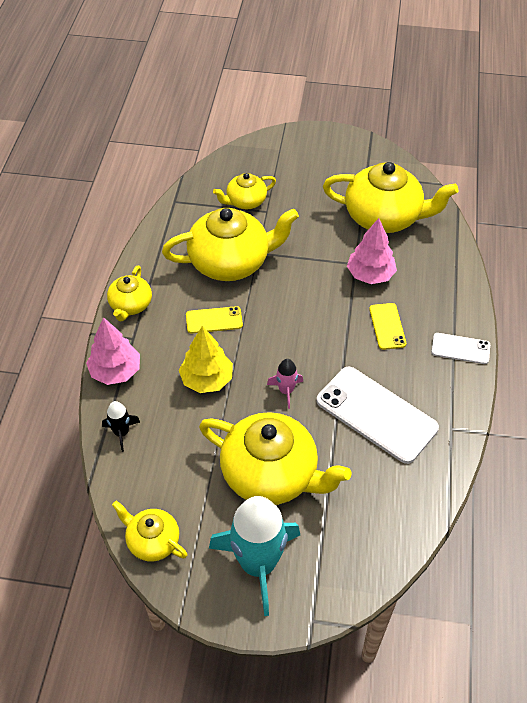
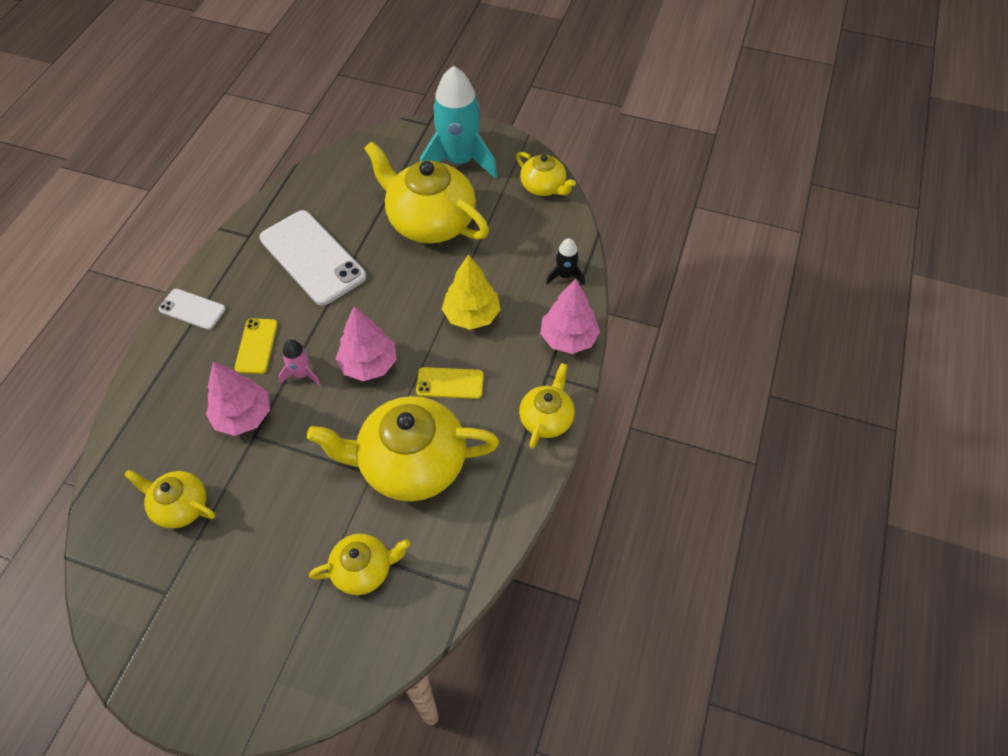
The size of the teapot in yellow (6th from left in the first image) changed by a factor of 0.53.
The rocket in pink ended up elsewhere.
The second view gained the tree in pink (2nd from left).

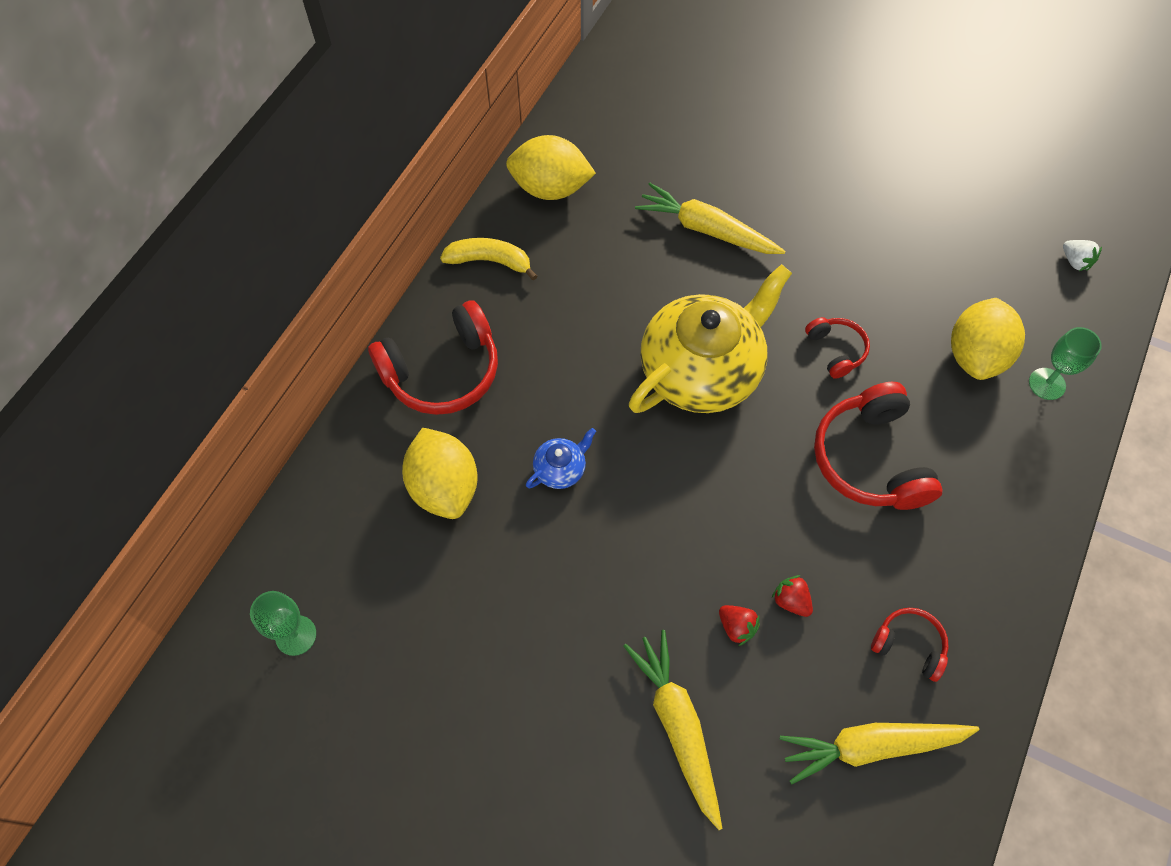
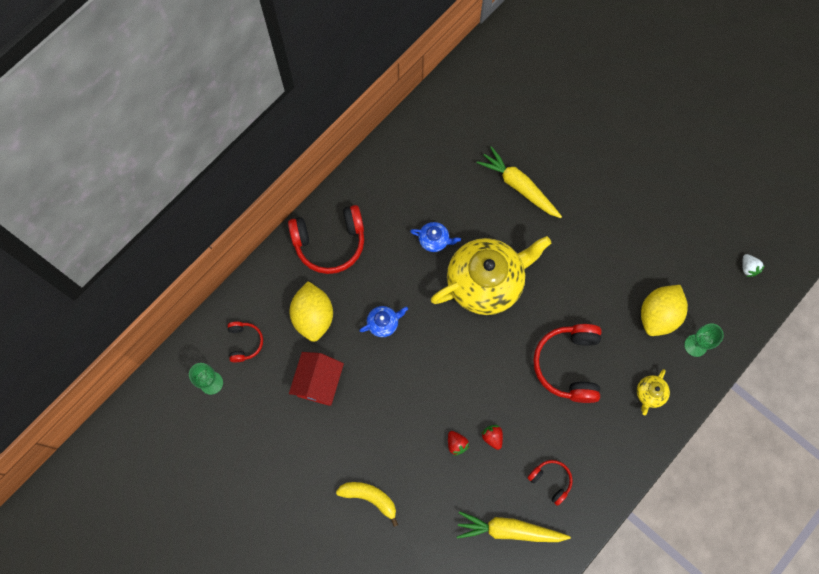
The headphones in red (2nd from left in the first image) ended up elsewhere.
The second view gained the house in red.
The banana in yellow ended up elsewhere.
The second view gained the teapot in blue (2nd from left).
The second view gained the teapot in yellow (2nd from left).
The second view lost the lemon in yellow (2nd from left).
The second view lost the carrot in yellow (1st from left).

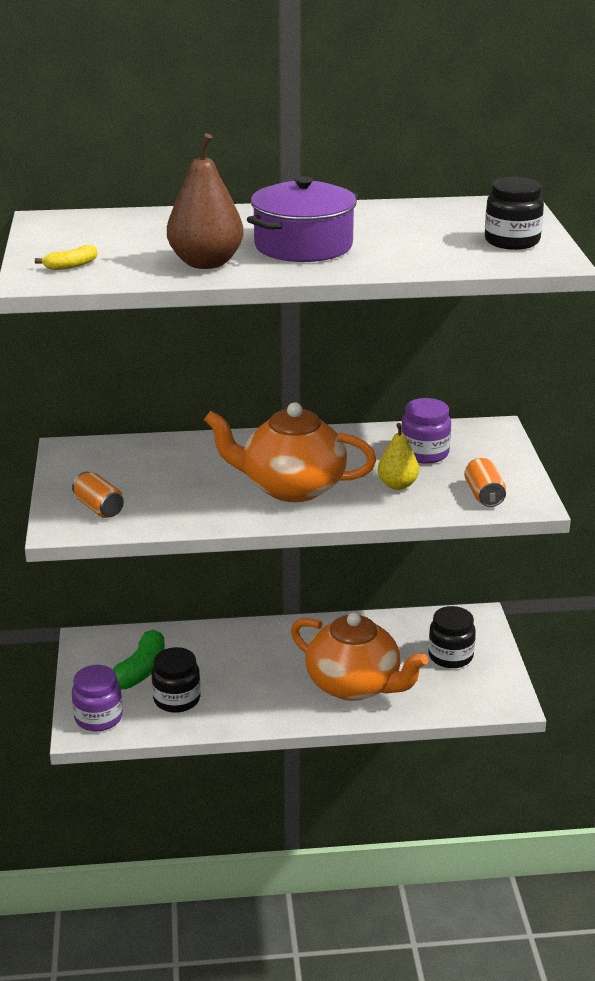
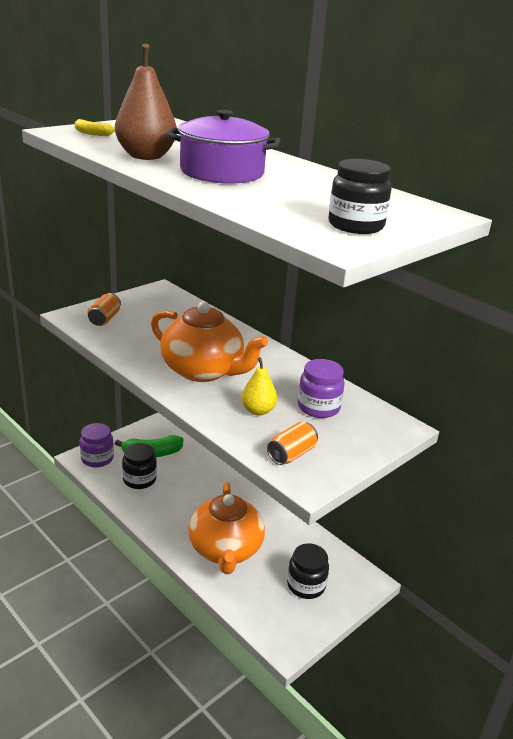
The teapot in orange (1st from left) ended up facing another way, 150 degrees clockwise from before.

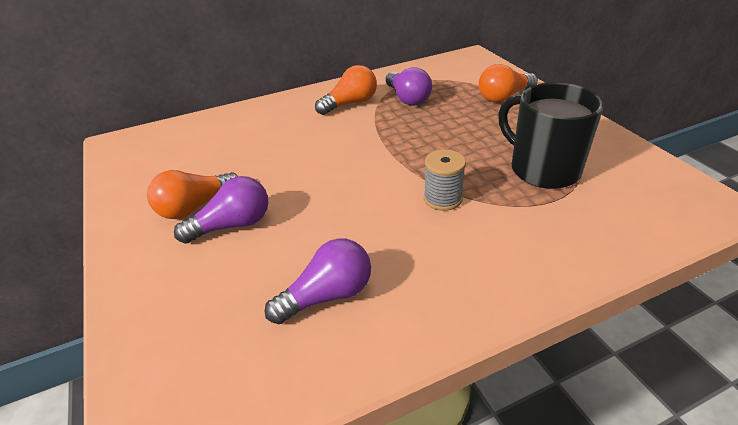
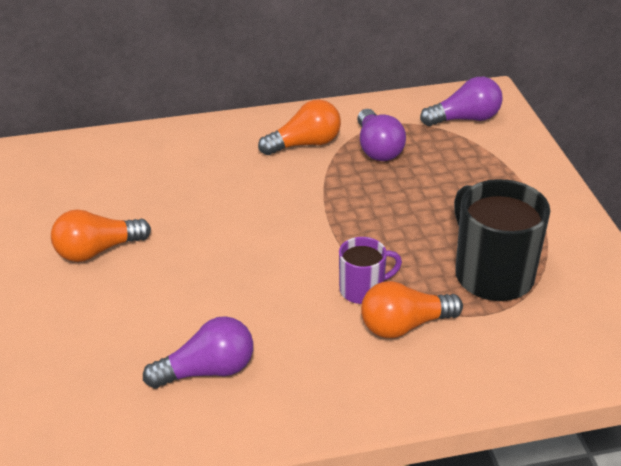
Where the spool in grey stood, the mug in purple came to stand.
The light bulb in orange (3rd from left) ended up elsewhere.
The light bulb in purple (1st from left in the first image) ended up elsewhere.

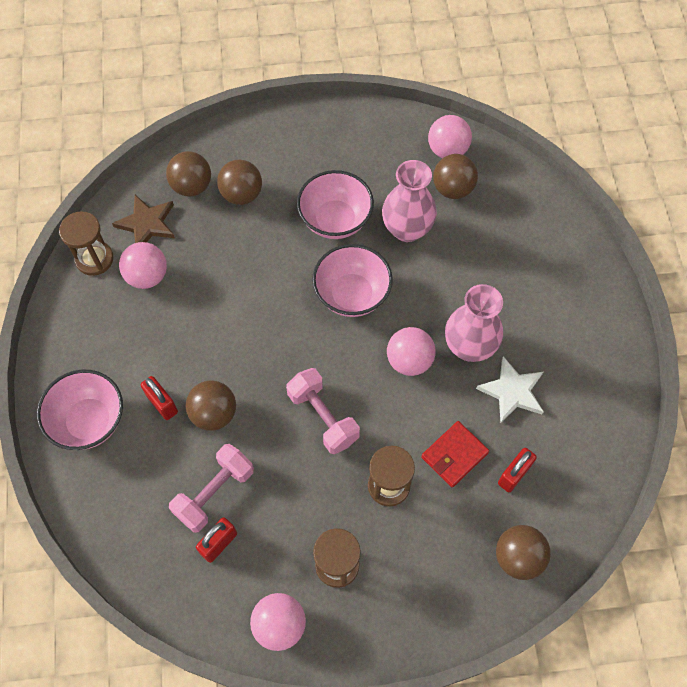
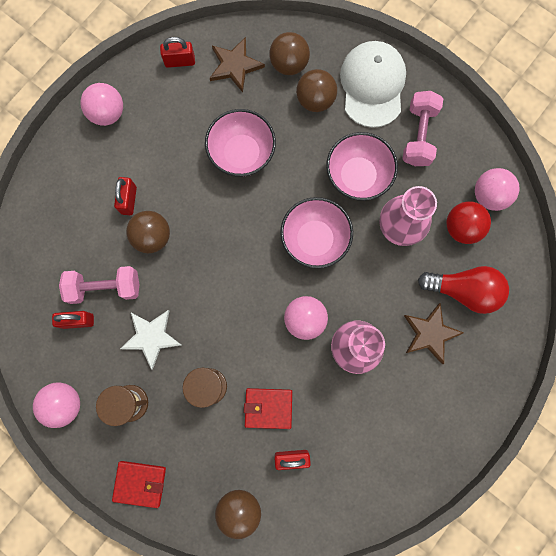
The ball in pink (1st from left in the first image) ended up elsewhere.
The second view gained the wallet in red (1st from left).
The star in white ended up elsewhere.
Where the hourglass in brown (1st from left) stood, the padlock in red (3rd from left) came to stand.
The bowl in pink (1st from left) ended up elsewhere.
The second view gained the cap in white.
The dumbbell in pink (2nd from left) ended up elsewhere.
The second view gained the star in brown (2nd from left).
The second view gained the light bulb in red.
What was the ball in brown (4th from left) turned into the ball in red.

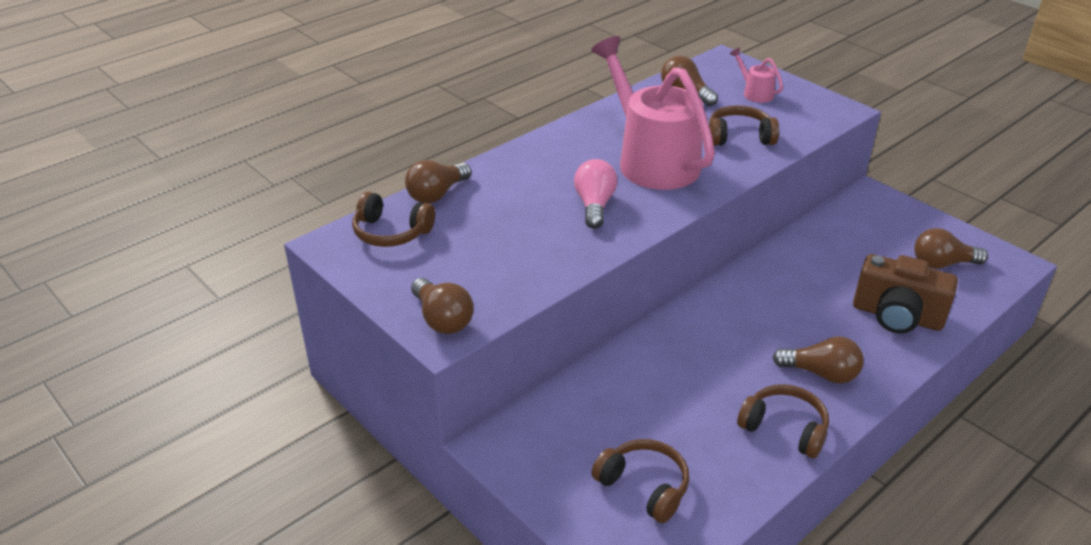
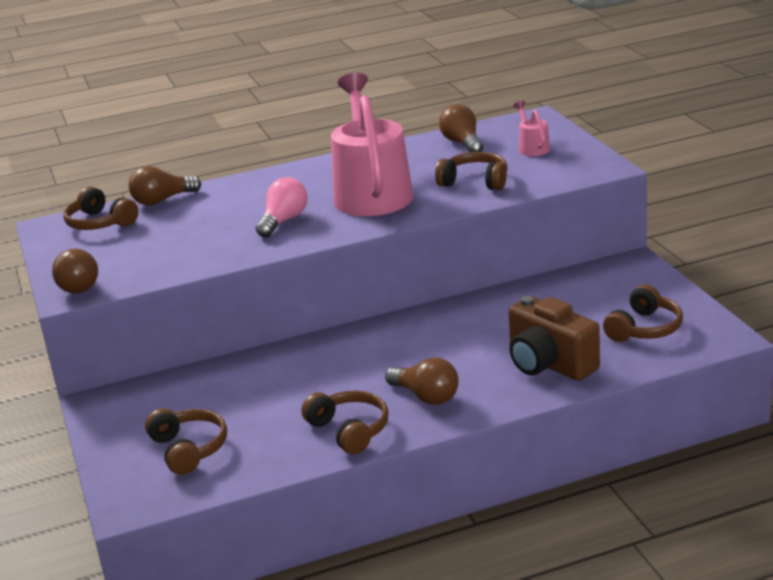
Where the light bulb in brown (5th from left) stood, the headphones in brown (5th from left) came to stand.

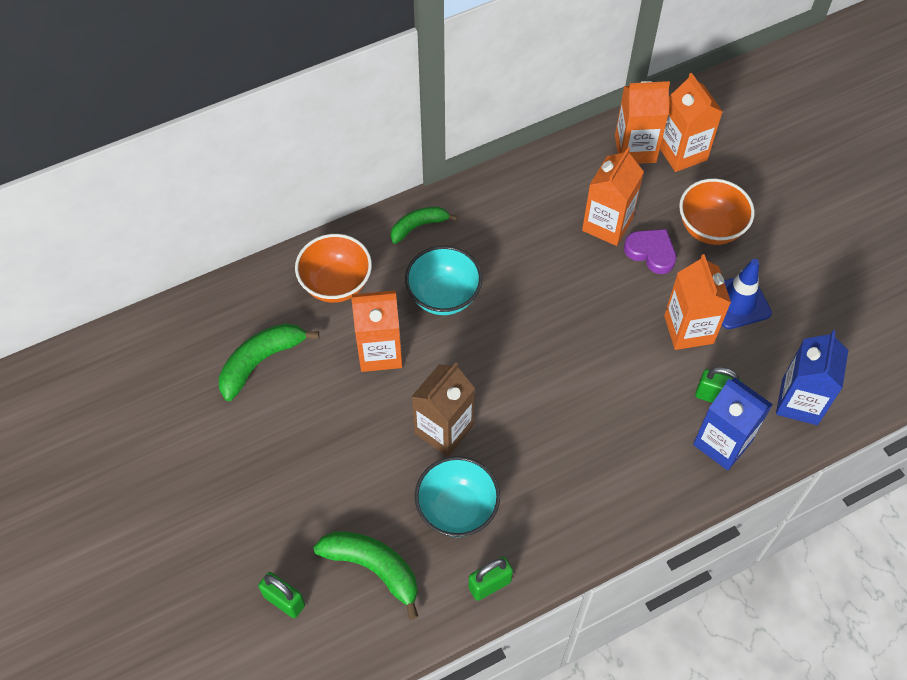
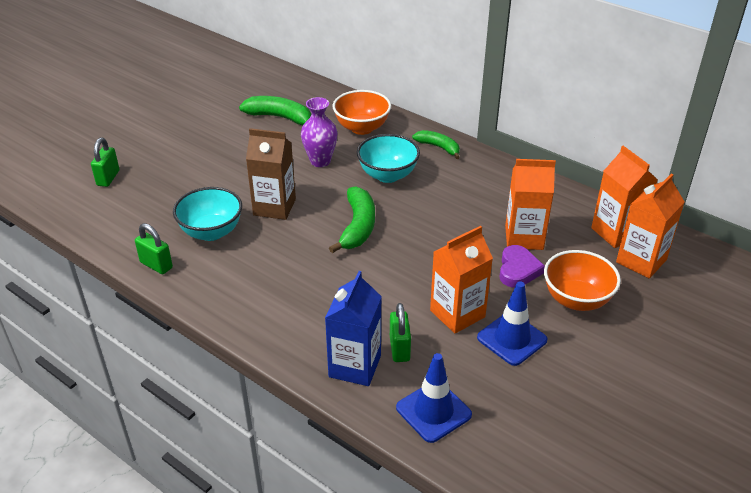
Where the carton in orange (1st from left) stood, the vase in purple came to stand.
The banana in green (2nd from left) ended up elsewhere.
Where the carton in blue (2nd from left) stood, the traffic cone in blue (1st from left) came to stand.

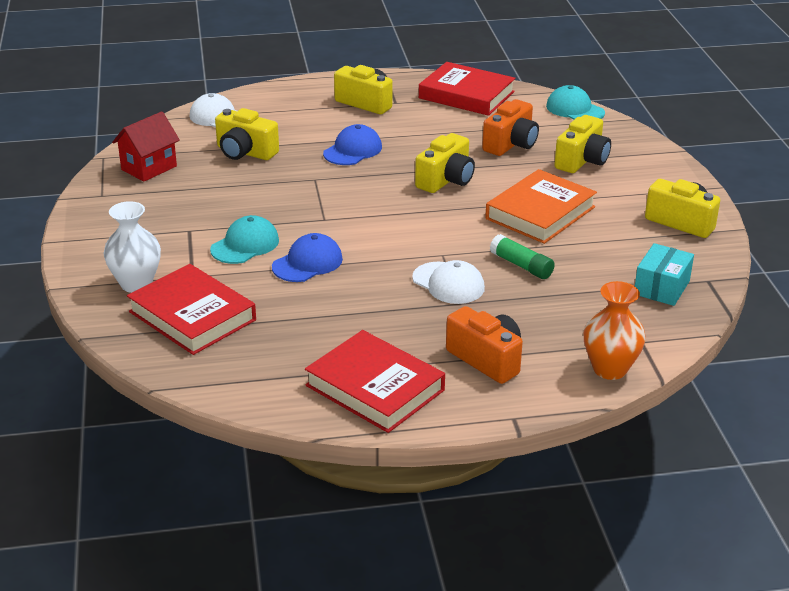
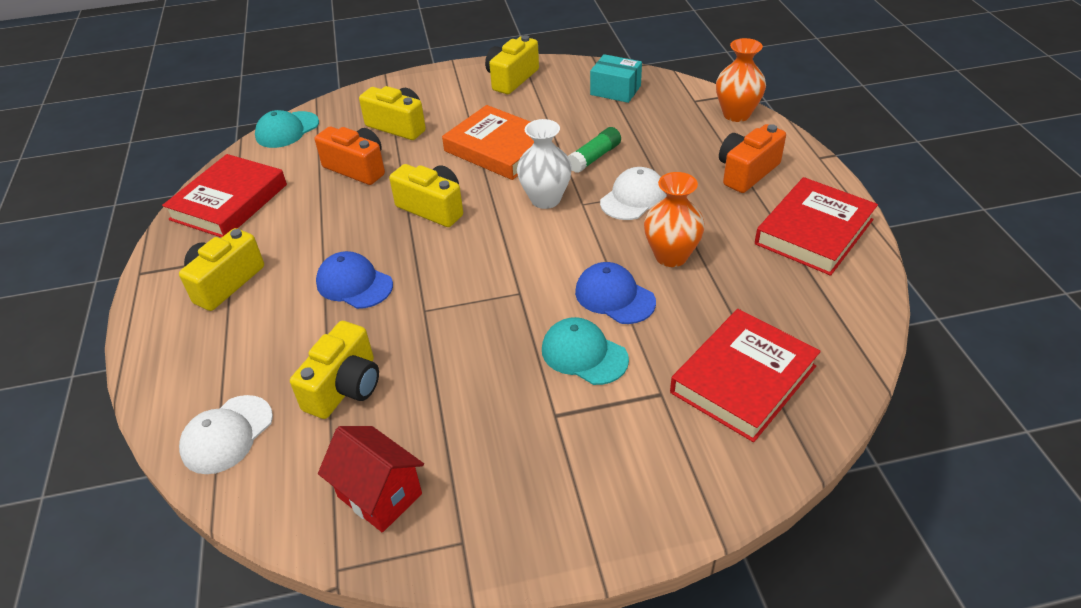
The vase in white ended up elsewhere.
The second view gained the vase in orange (1st from left).

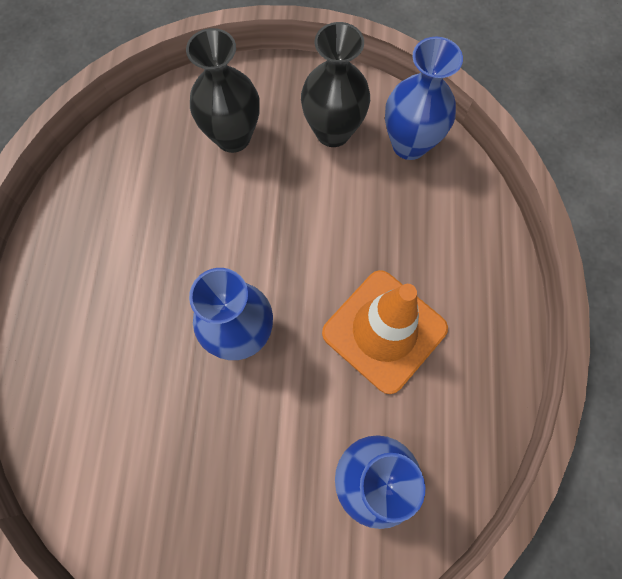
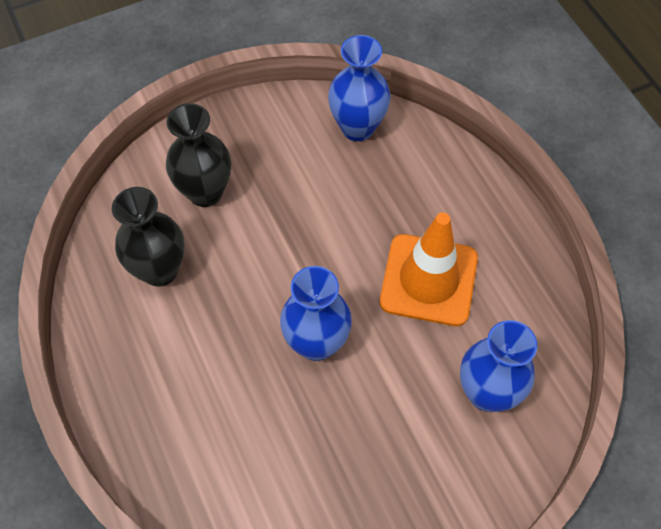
The vase in black (2nd from left in the first image) ended up elsewhere.

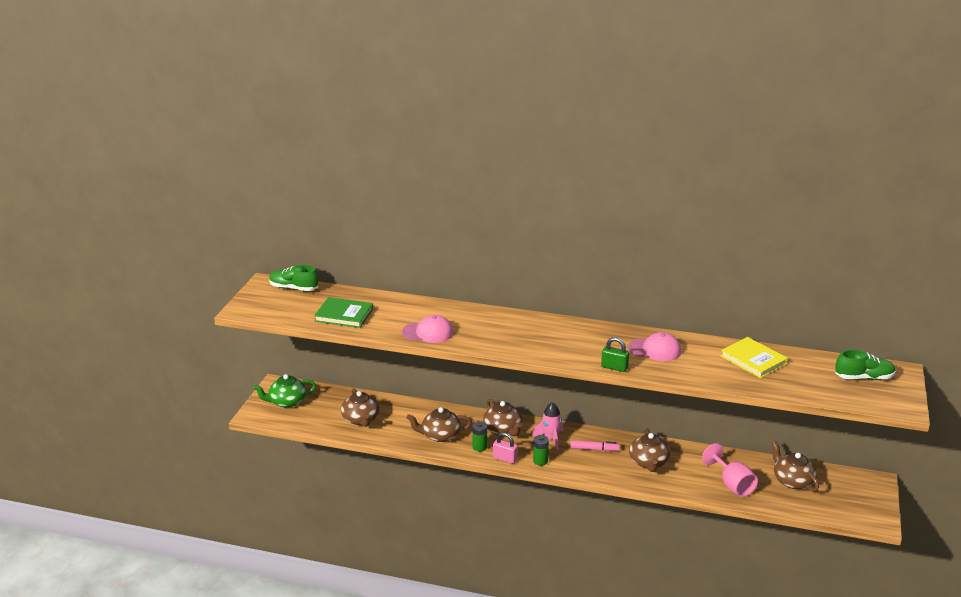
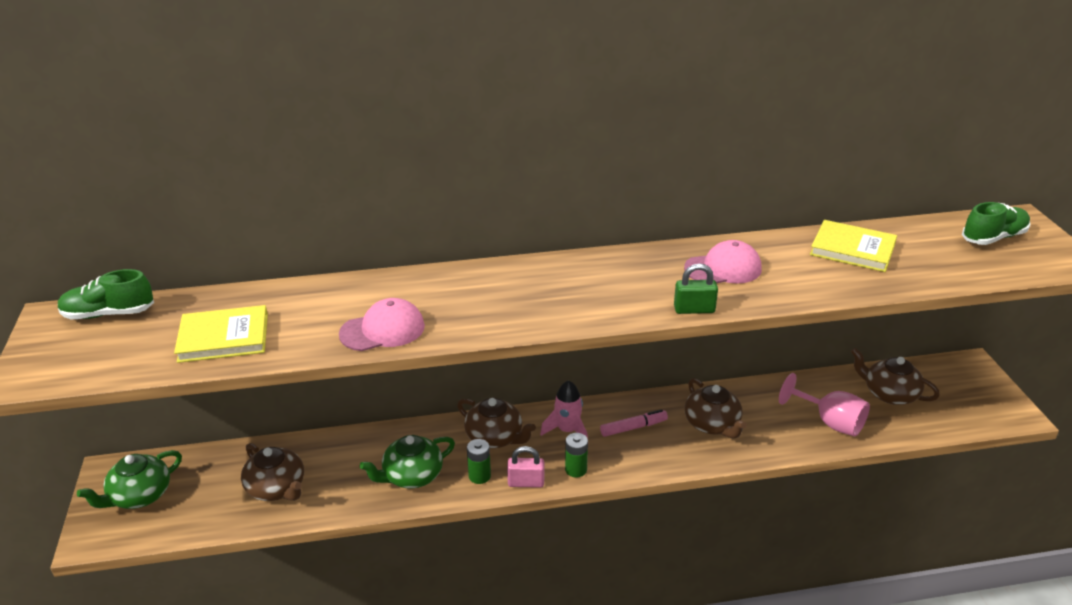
What was the book in green turned into the book in yellow (1st from left).
What was the teapot in brown (2nd from left) turned into the teapot in green (2nd from left).

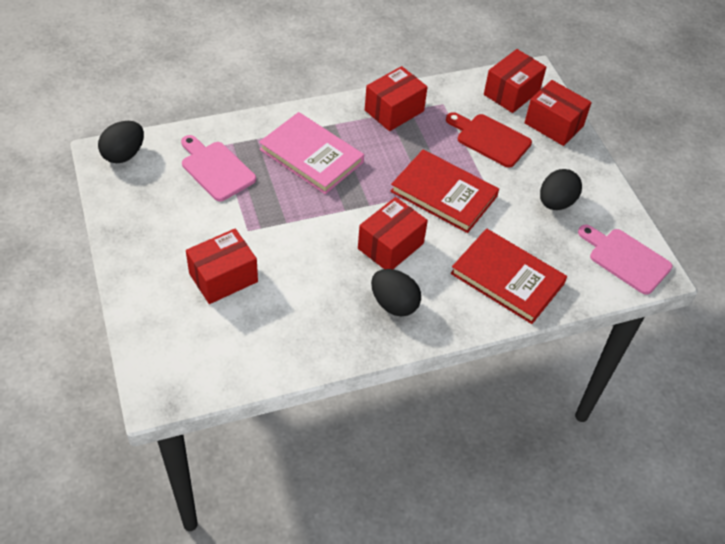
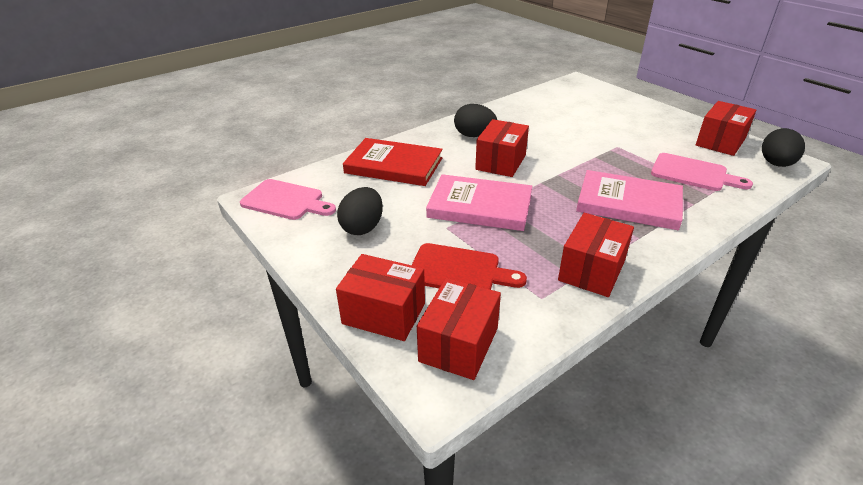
What was the book in red (1st from left) turned into the book in pink (1st from left).
The box in red (1st from left in the first image) ended up elsewhere.

